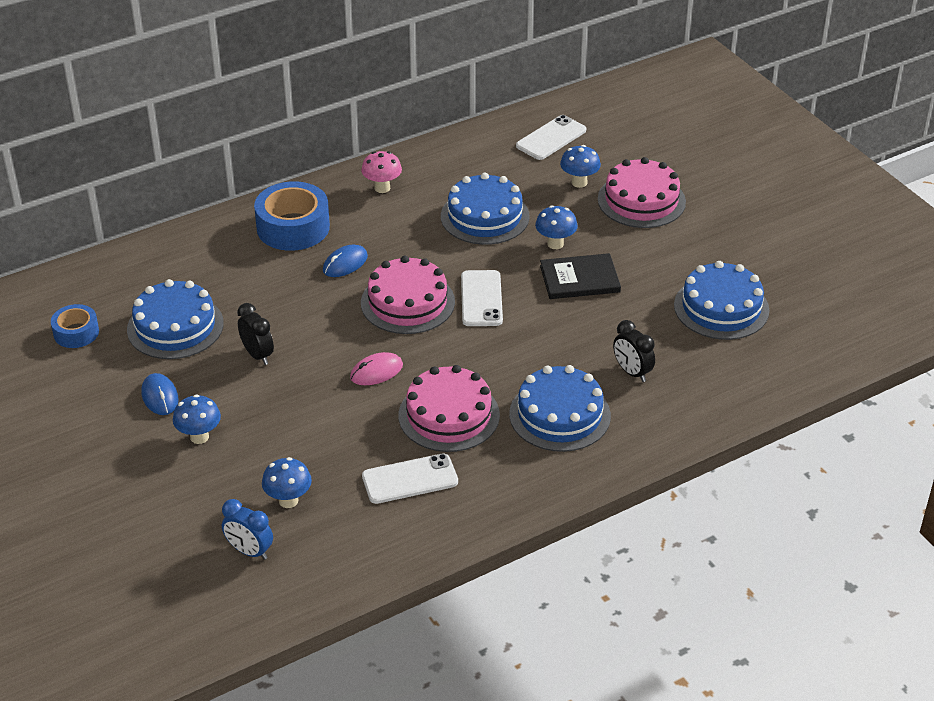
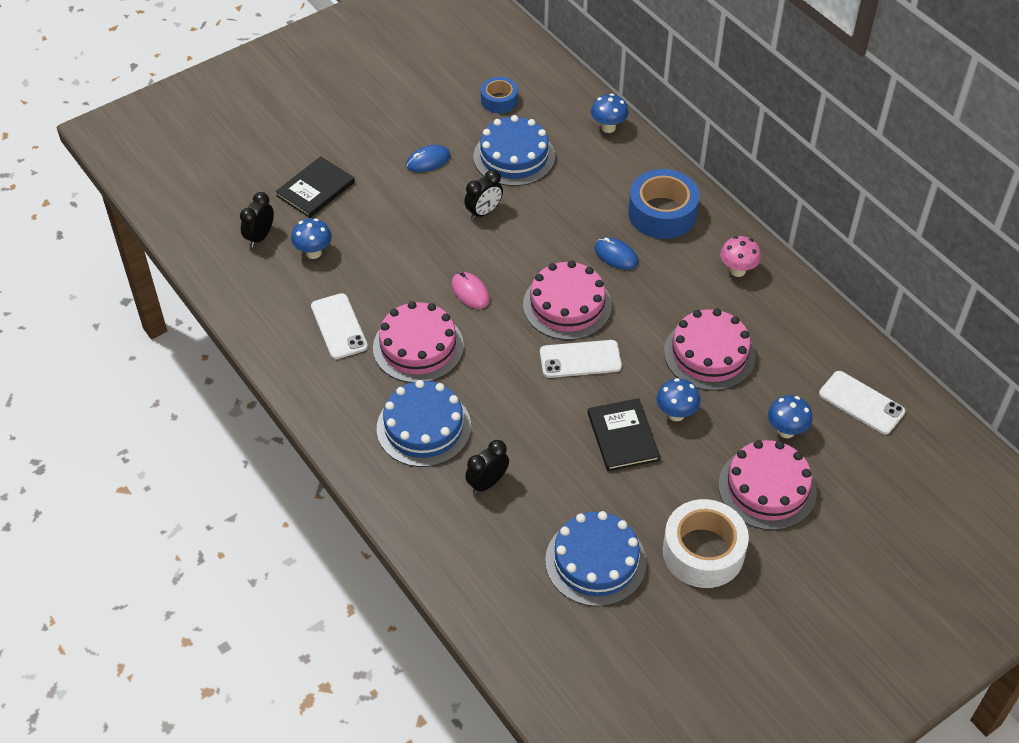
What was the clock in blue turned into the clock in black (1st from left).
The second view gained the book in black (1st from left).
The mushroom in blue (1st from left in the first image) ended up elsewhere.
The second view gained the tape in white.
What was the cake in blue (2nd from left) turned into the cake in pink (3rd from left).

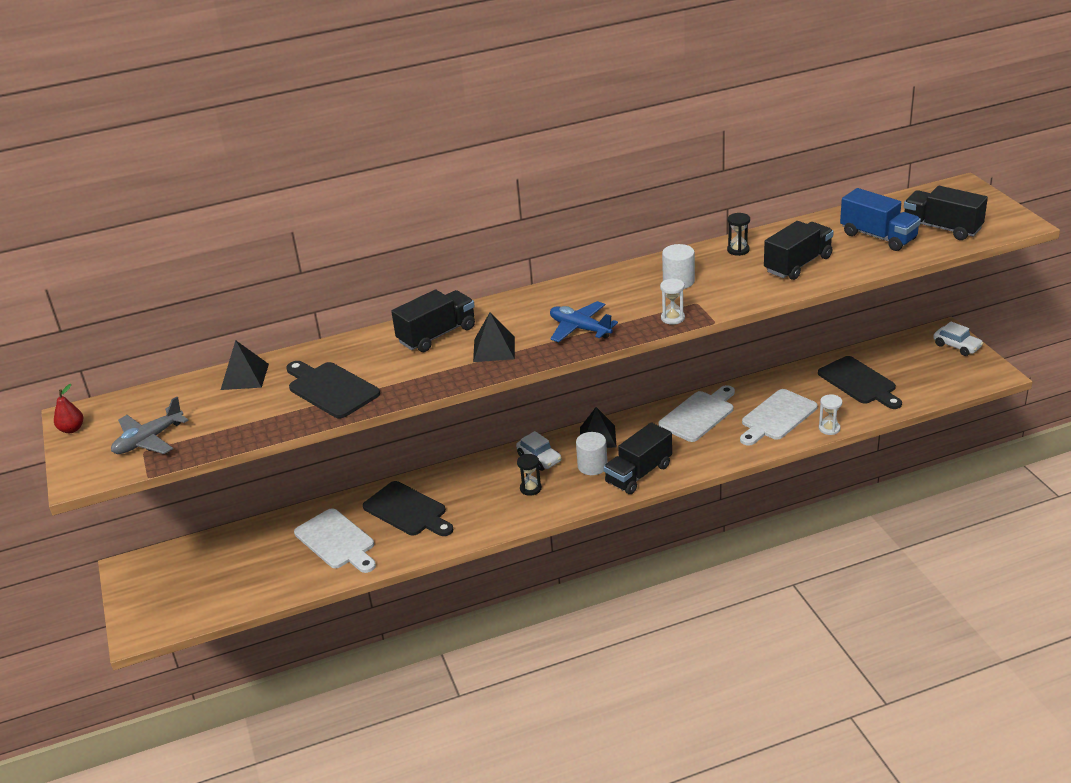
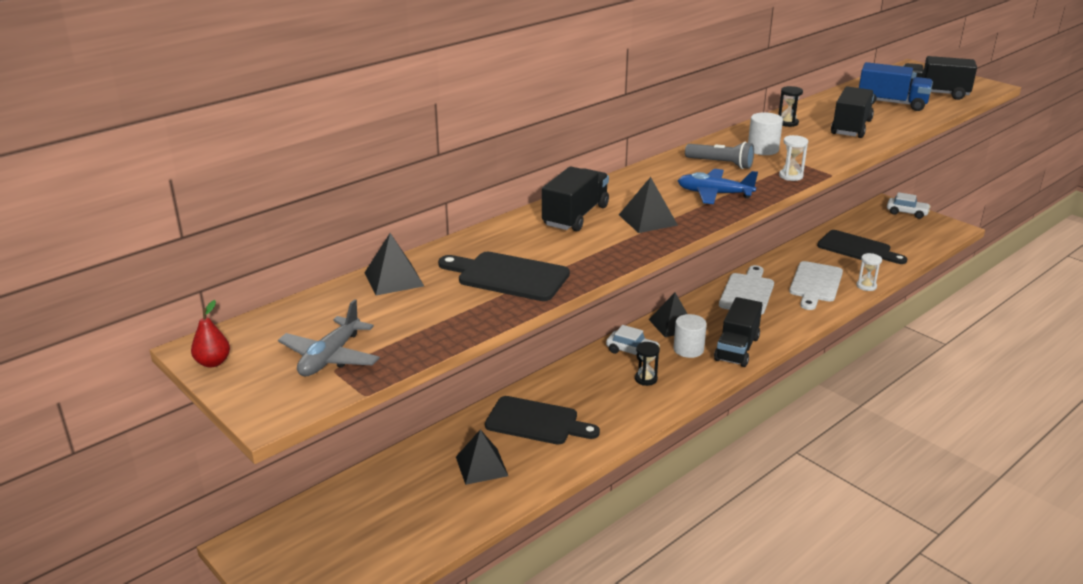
Where the cutting board in white (1st from left) stood, the pyramid in black (2nd from left) came to stand.
The second view gained the flashlight in grey.

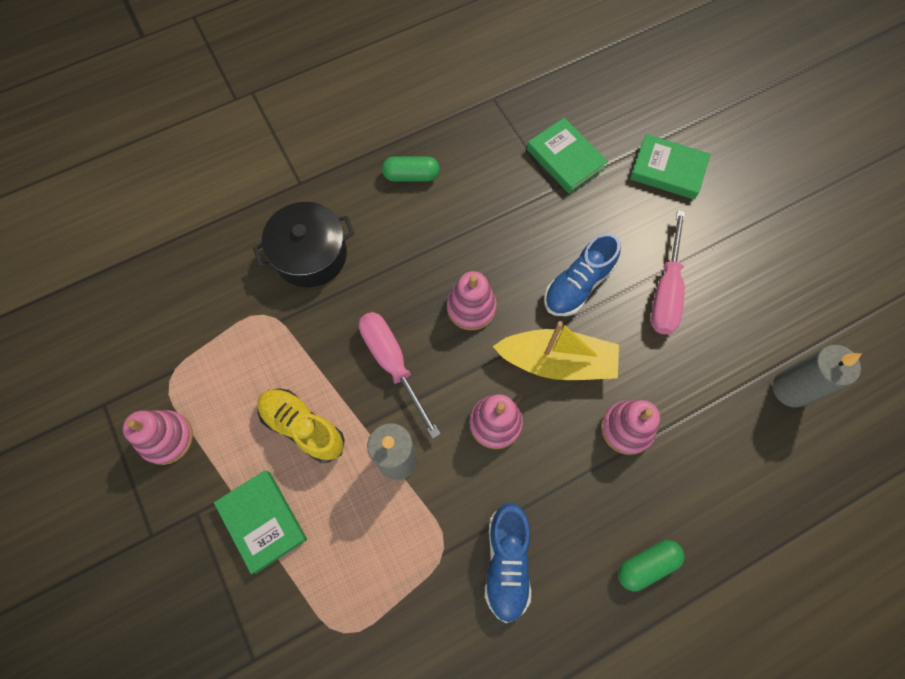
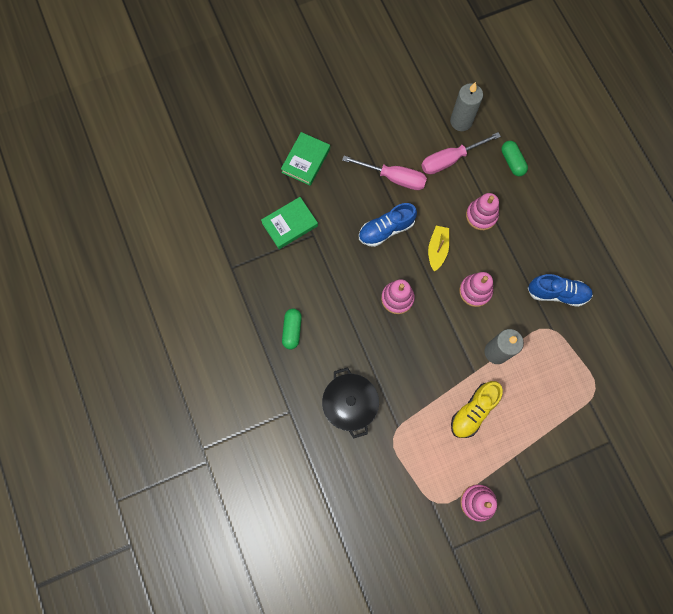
The shoe in blue (2nd from left in the first image) ended up facing another way, 105 degrees clockwise from before.
The screwdriver in pink (1st from left in the first image) ended up elsewhere.
The size of the boat in yellow changed by a factor of 0.62.
The capsule in green (2nd from left) ended up elsewhere.
The second view lost the book in green (1st from left).

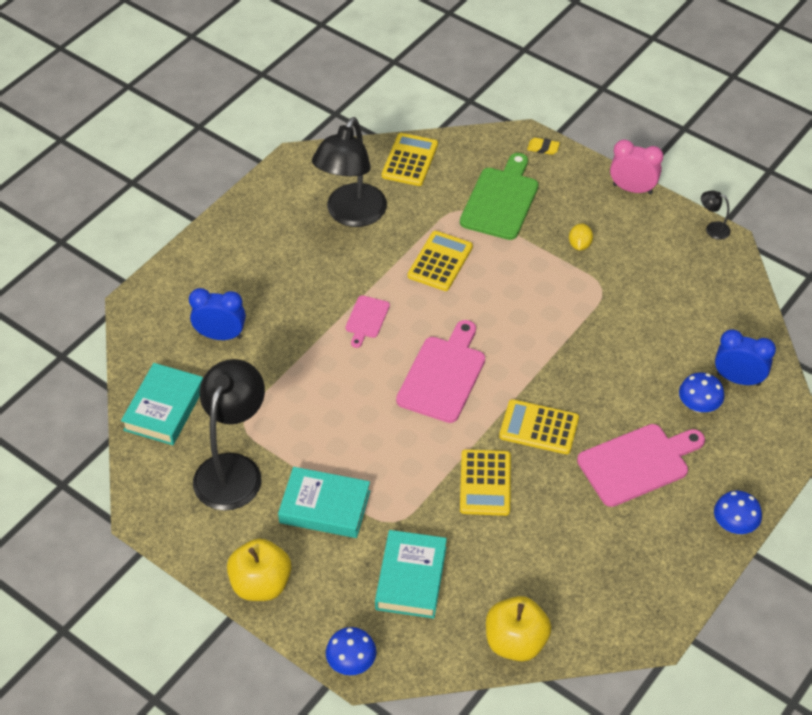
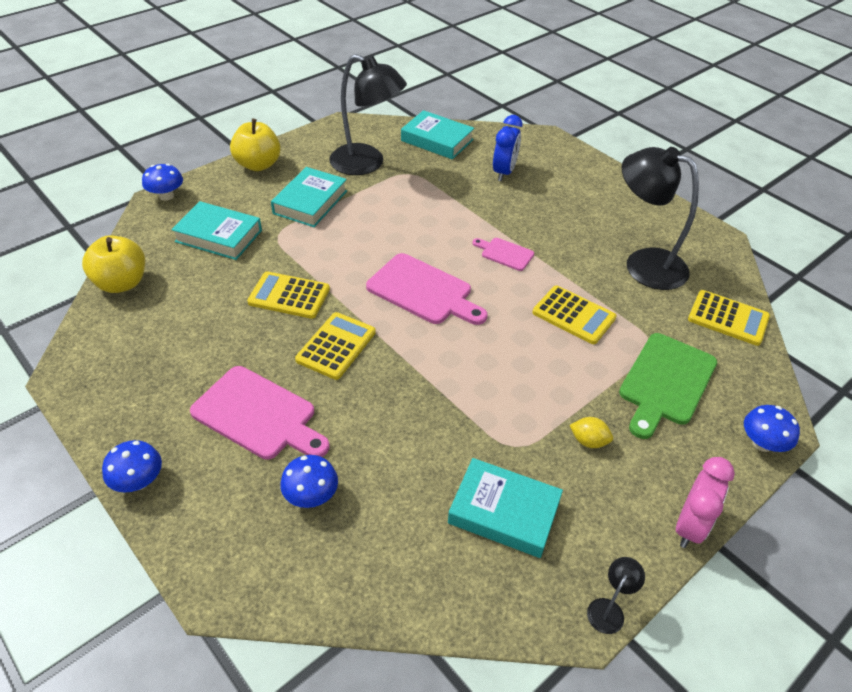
The cutting board in pink (3rd from left in the first image) ended up facing another way, 45 degrees counterclockwise from before.
The second view gained the book in turquoise (4th from left).
The cutting board in green ended up facing another way, 90 degrees clockwise from before.
Where the eraser in yellow stood, the mushroom in blue (4th from left) came to stand.
The second view lost the clock in blue (2nd from left).

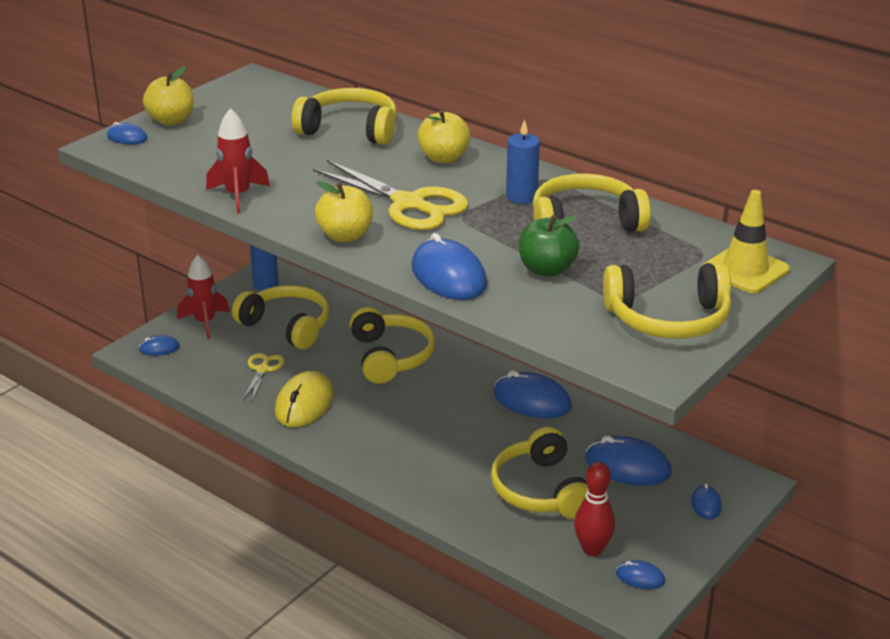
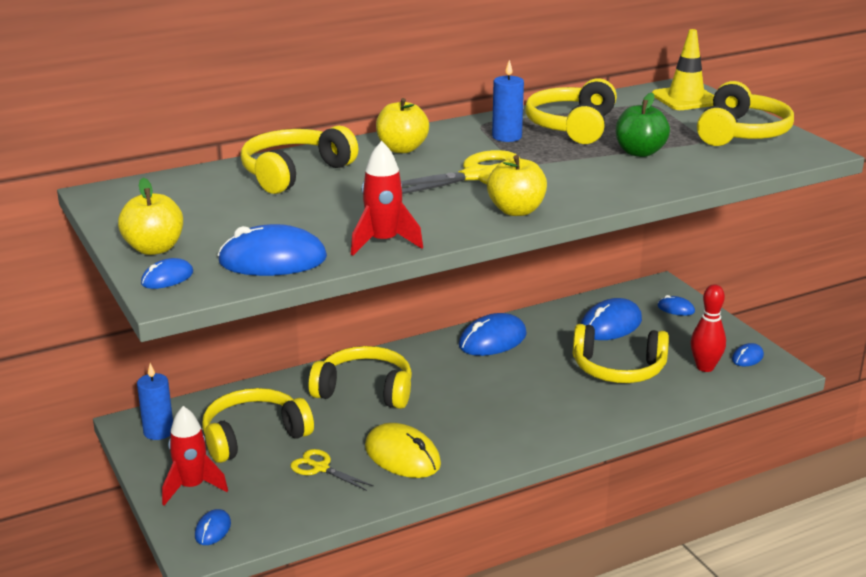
The mouse in blue (3rd from left) ended up elsewhere.

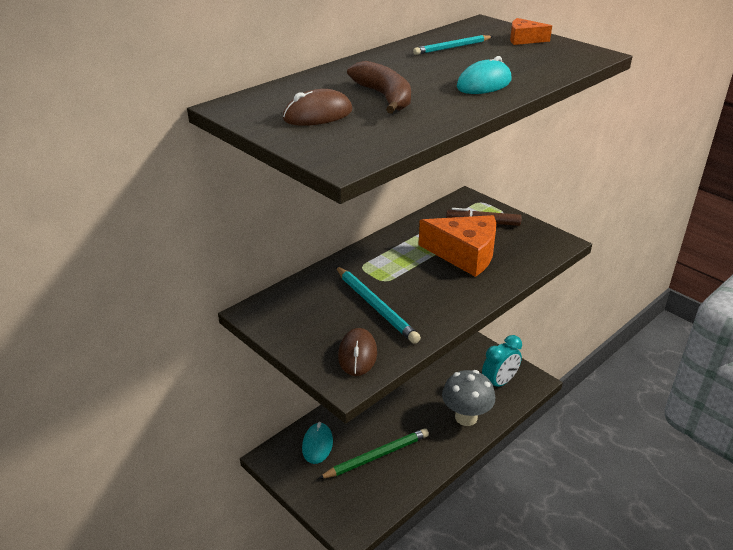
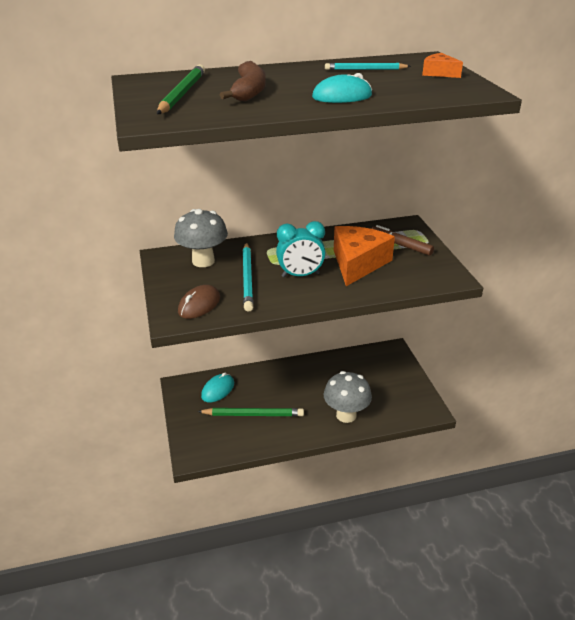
Where the mouse in brown (1st from left) stood, the pencil in green (1st from left) came to stand.
The second view gained the mushroom in grey (1st from left).
The clock in turquoise ended up elsewhere.
The cheese in orange (1st from left) ended up facing another way, 120 degrees counterclockwise from before.

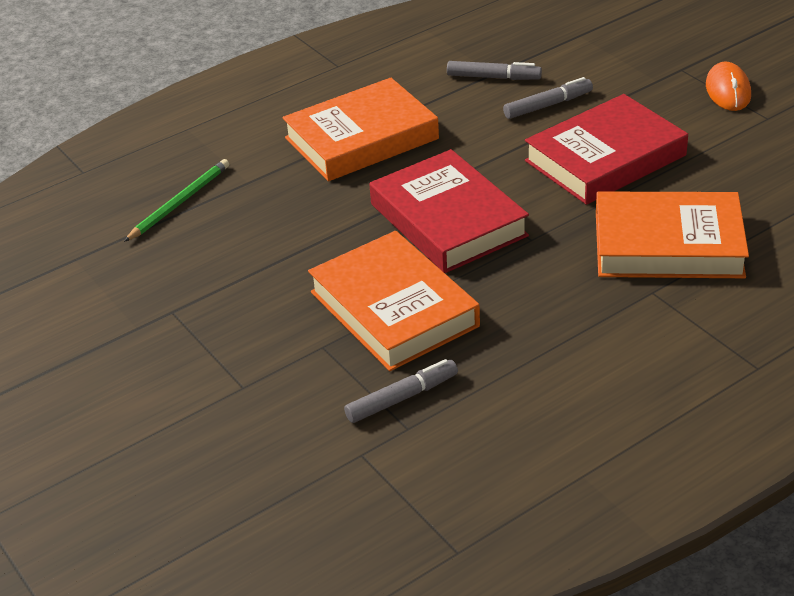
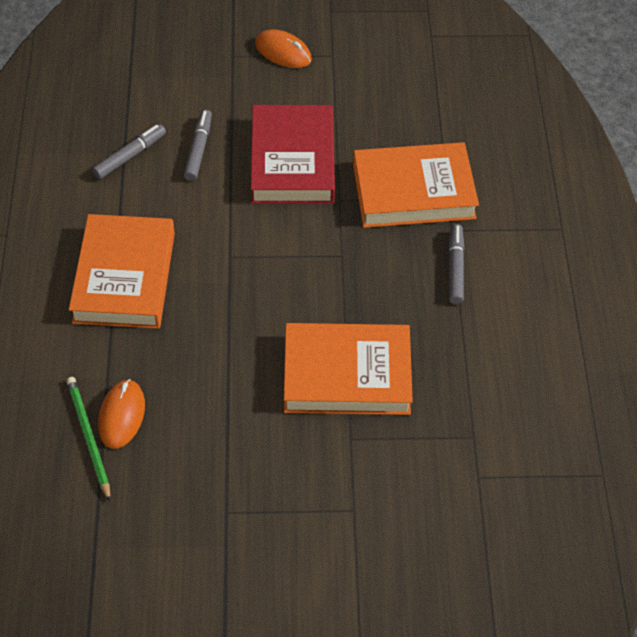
The second view gained the mouse in orange (1st from left).
The book in orange (3rd from left) ended up facing another way, 45 degrees clockwise from before.
The marker in grey (1st from left in the first image) ended up elsewhere.
The second view lost the book in red (1st from left).

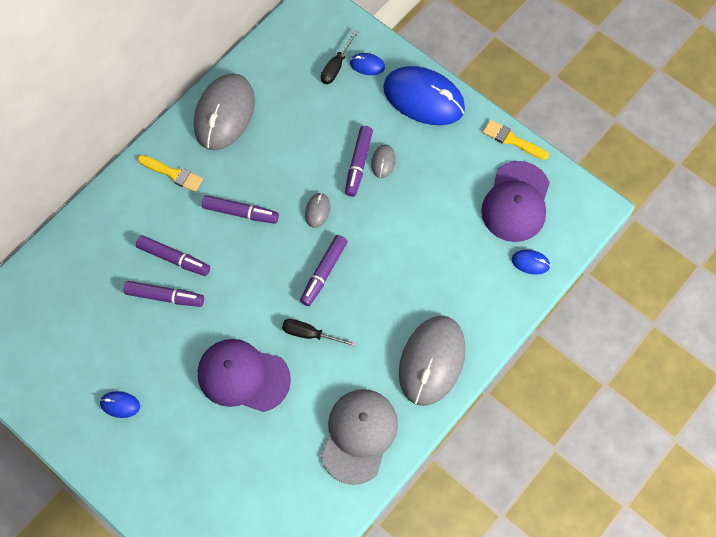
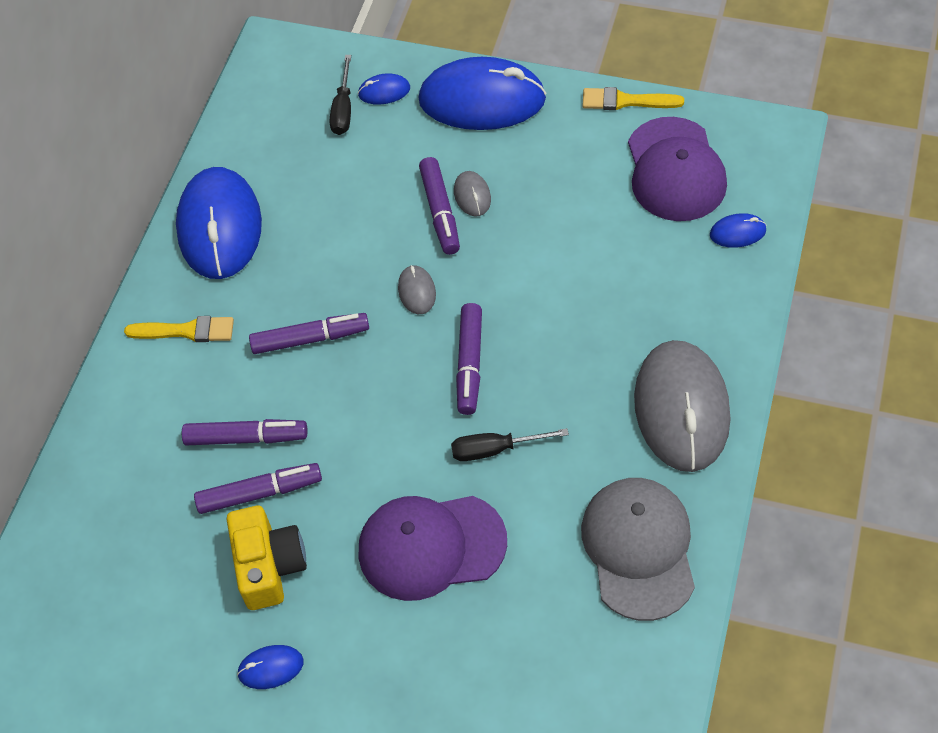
What was the mouse in grey (1st from left) turned into the mouse in blue (1st from left).
The second view gained the camera in yellow.

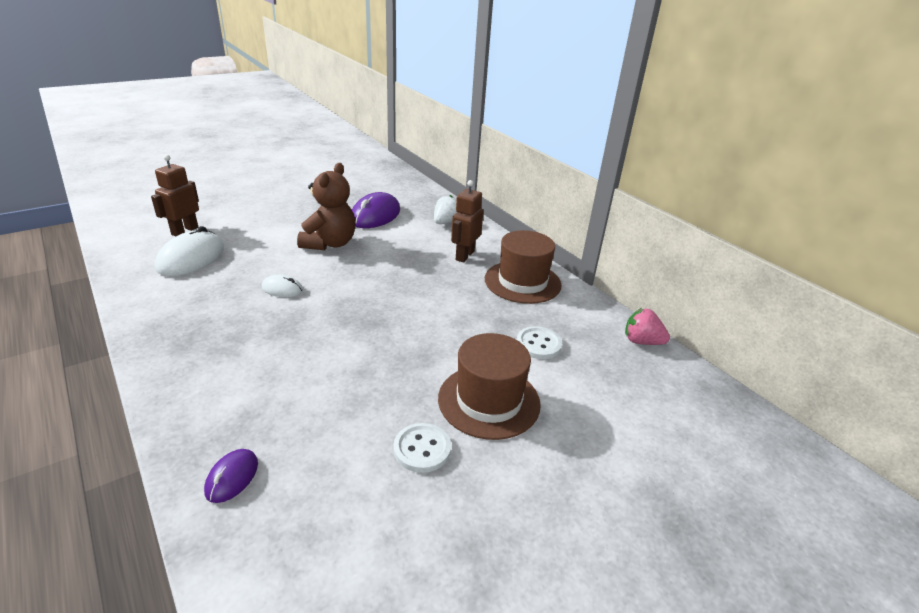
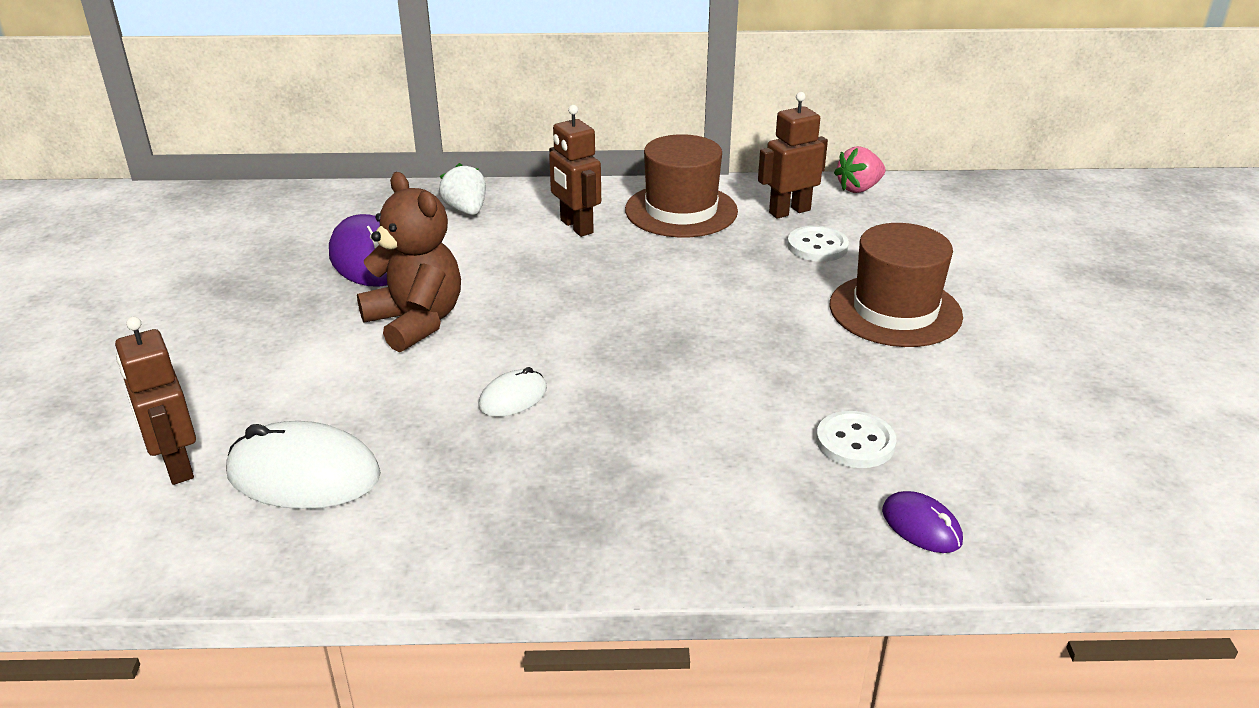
The mouse in white (1st from left) ended up facing another way, 45 degrees counterclockwise from before.
The second view gained the robot in brown (3rd from left).
The button in white (1st from left in the first image) ended up elsewhere.

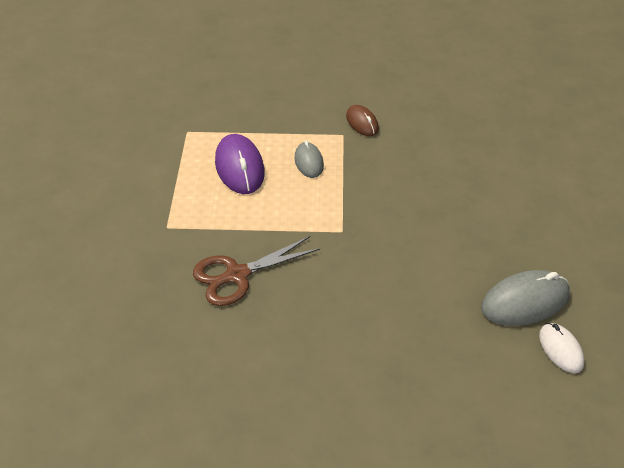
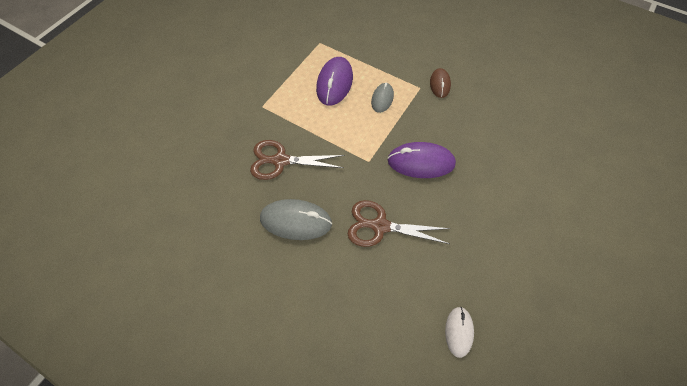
The mouse in grey (2nd from left in the first image) ended up elsewhere.
The second view gained the scissors in brown (2nd from left).
The second view gained the mouse in purple (2nd from left).

